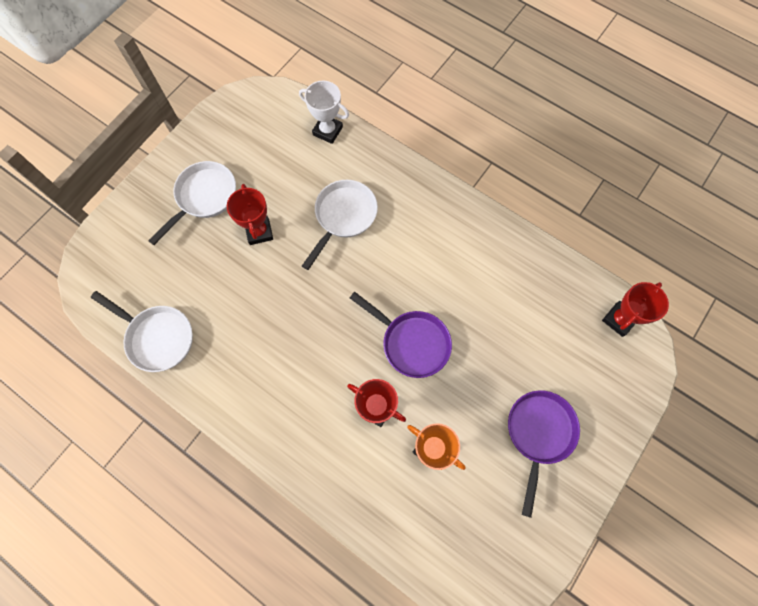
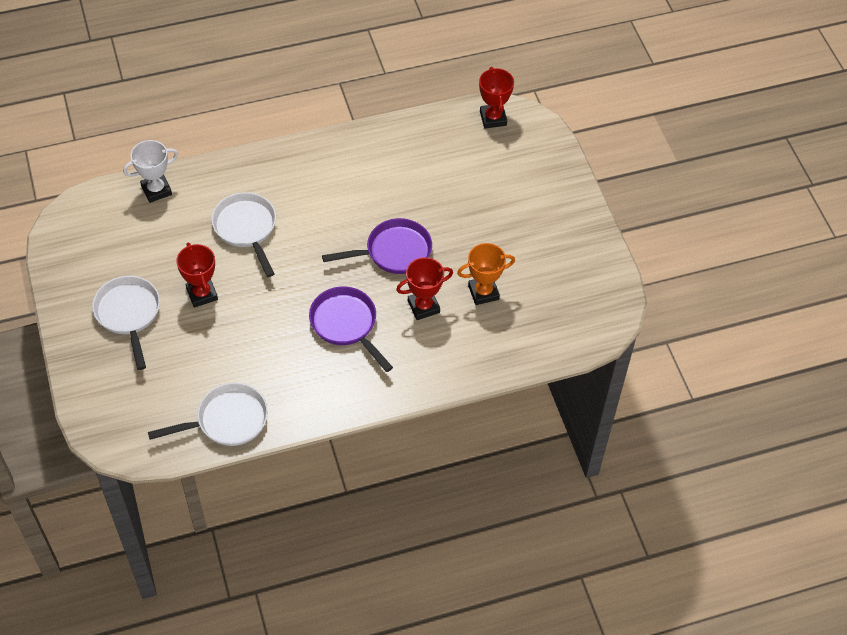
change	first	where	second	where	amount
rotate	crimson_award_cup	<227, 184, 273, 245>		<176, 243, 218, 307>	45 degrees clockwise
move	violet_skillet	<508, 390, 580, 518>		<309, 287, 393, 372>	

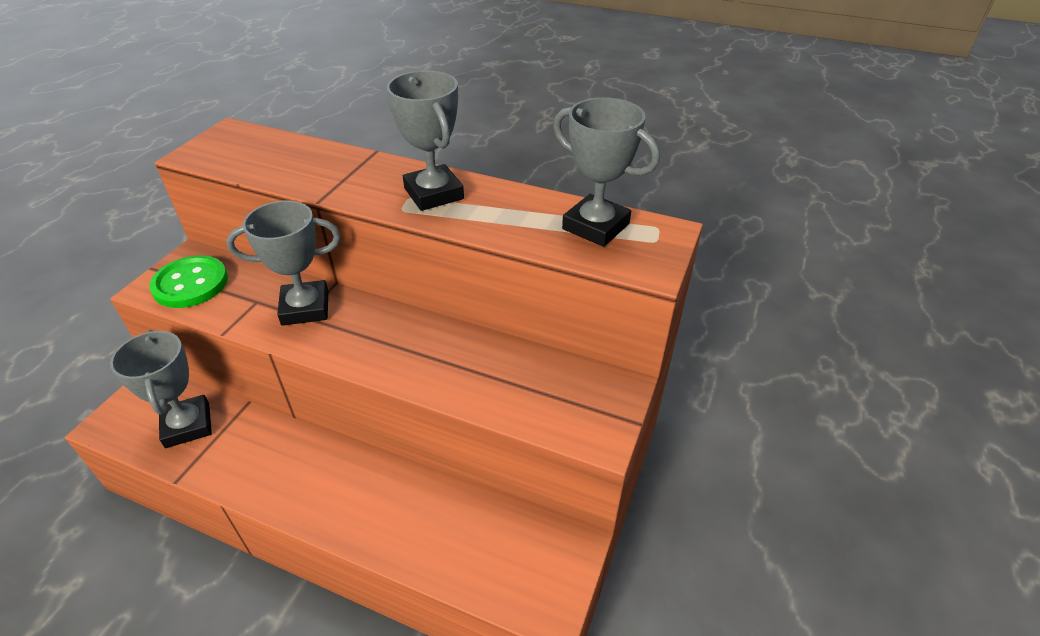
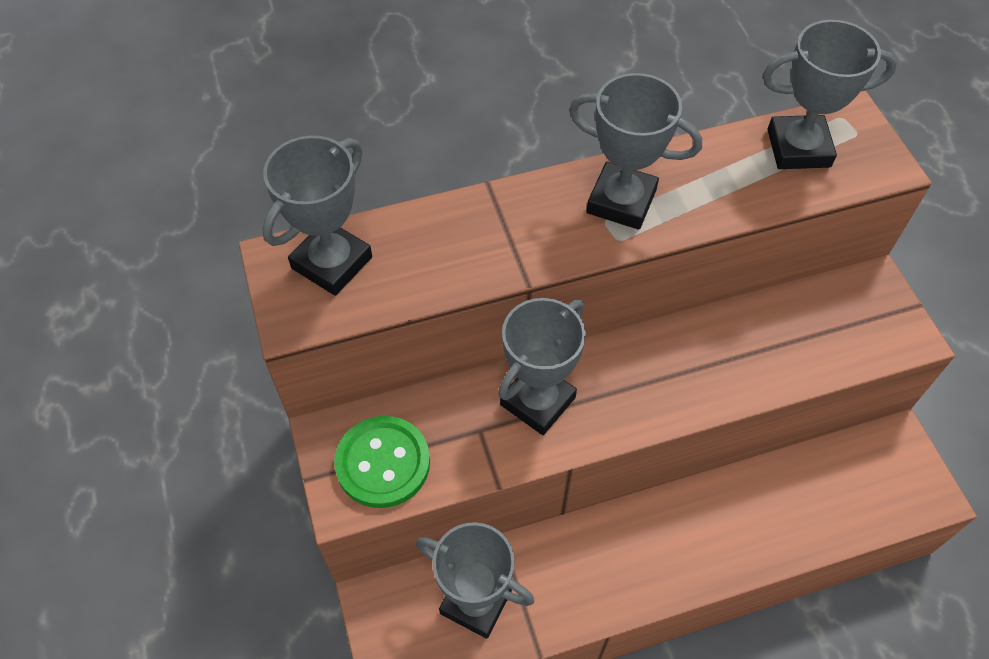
change	first	where	second	where	amount
insert			grey_award_cup	<262, 135, 372, 296>	

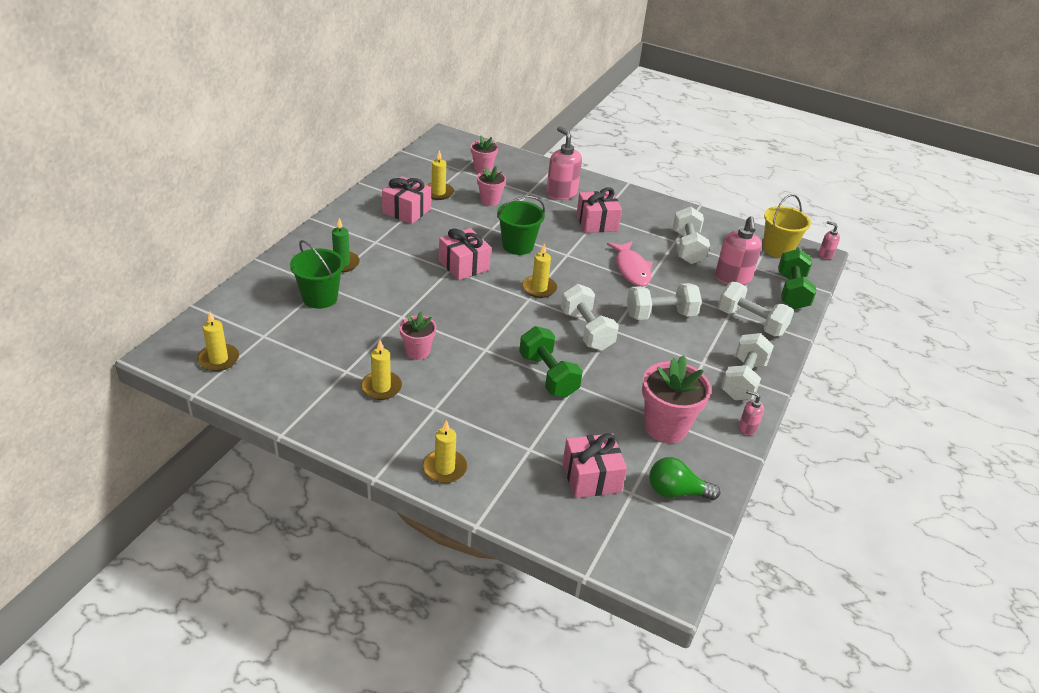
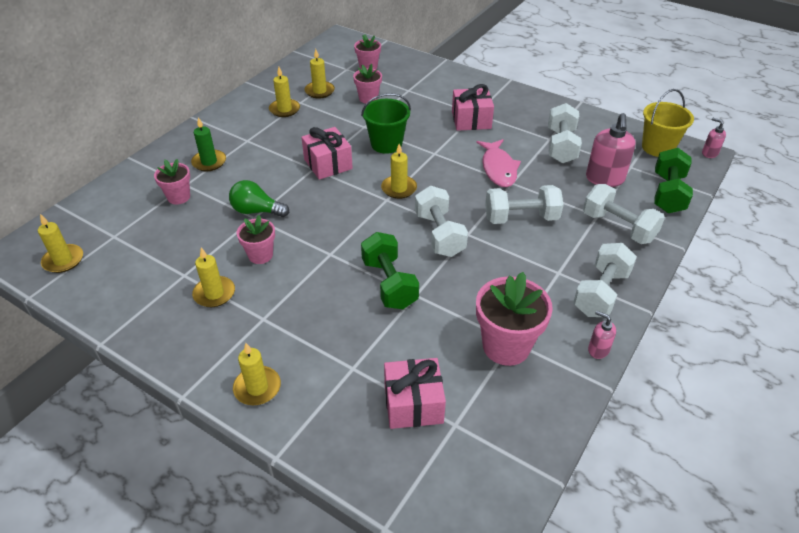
change	first	where	second	where	amount
replace	green_pail	<290, 240, 344, 309>	rose-pink_potted_plant	<154, 159, 190, 205>	
replace	rose-pink_gift	<382, 176, 431, 224>	golden_pillar_candle	<269, 67, 300, 117>	
delete	rose-pink_soap_pump	<546, 126, 582, 200>			
move	green_light_bulb	<650, 457, 720, 500>		<229, 180, 289, 217>	

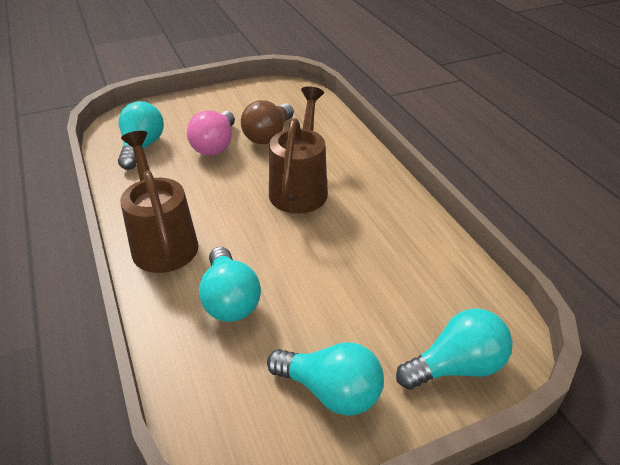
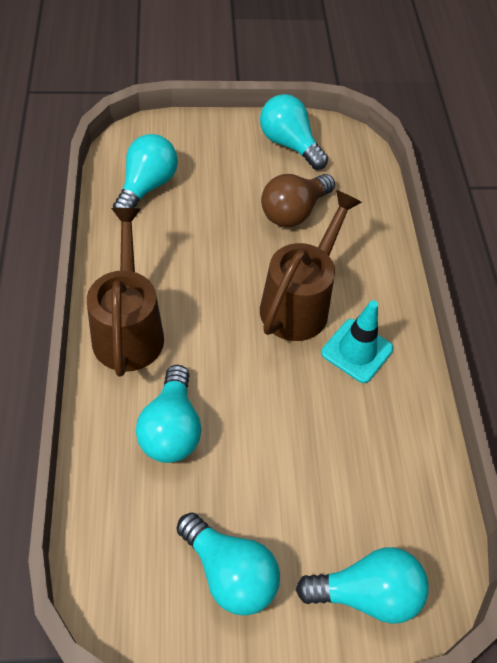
change	first	where	second	where	amount
delete	rose-pink_light_bulb	<187, 111, 235, 155>			
insert			teal_light_bulb	<260, 94, 328, 170>	
insert			teal_road_cone	<321, 300, 394, 383>	

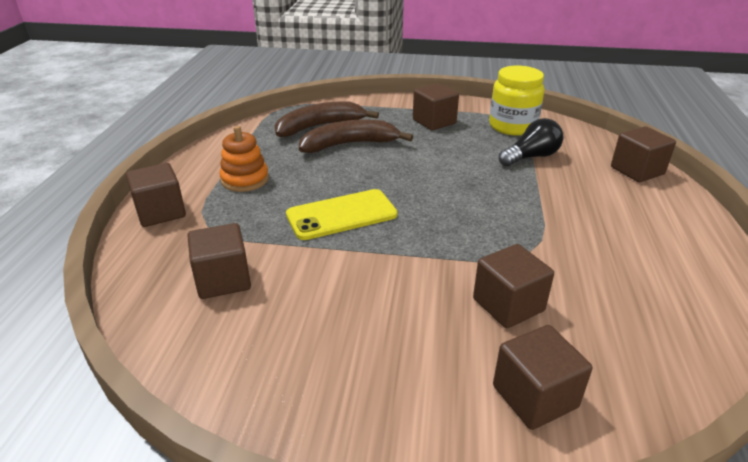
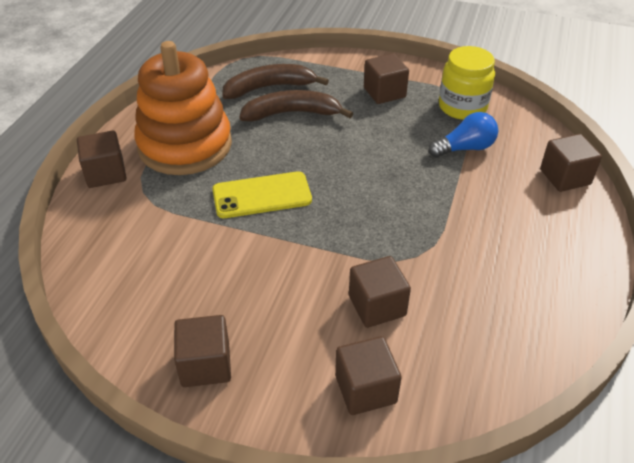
change	first	where	second	where	amount
move	russet_block	<188, 223, 251, 299>		<174, 315, 231, 387>	
resize	orange_stacking_rings	<220, 126, 269, 192>		<134, 41, 232, 175>	x2.13
recolor	black_light_bulb	<499, 118, 563, 166>	blue_light_bulb	<428, 112, 498, 158>	

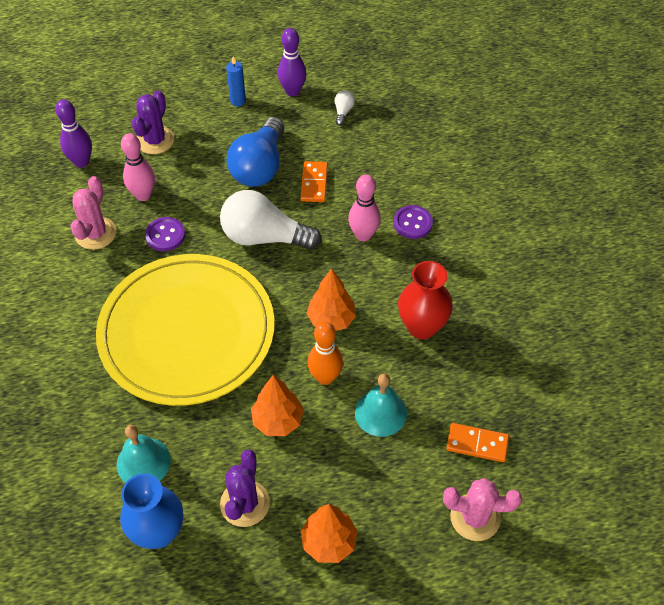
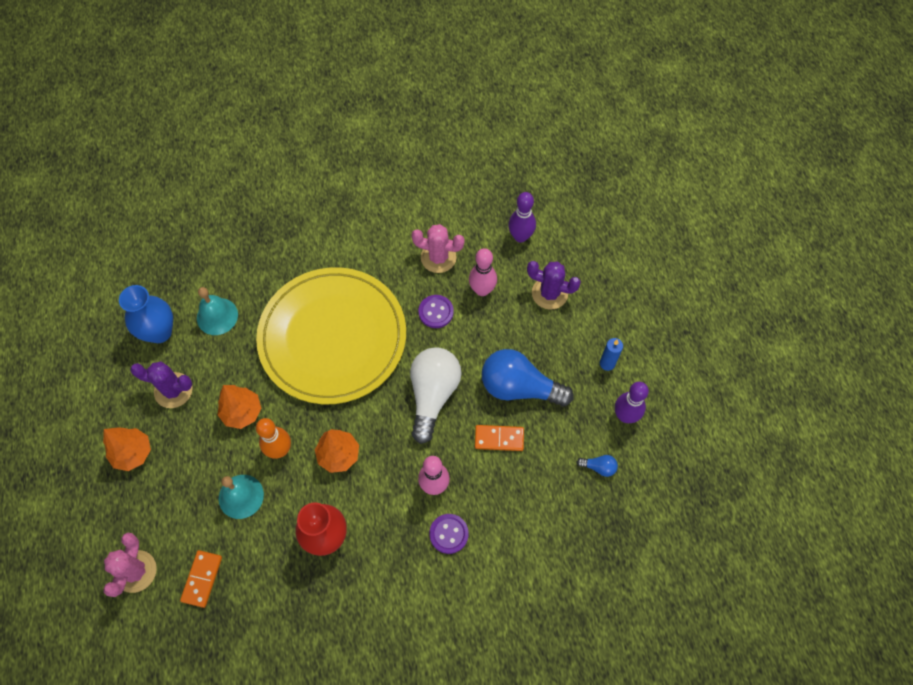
change	first	where	second	where	amount
recolor	white_light_bulb	<335, 90, 355, 126>	blue_light_bulb	<577, 455, 618, 477>	

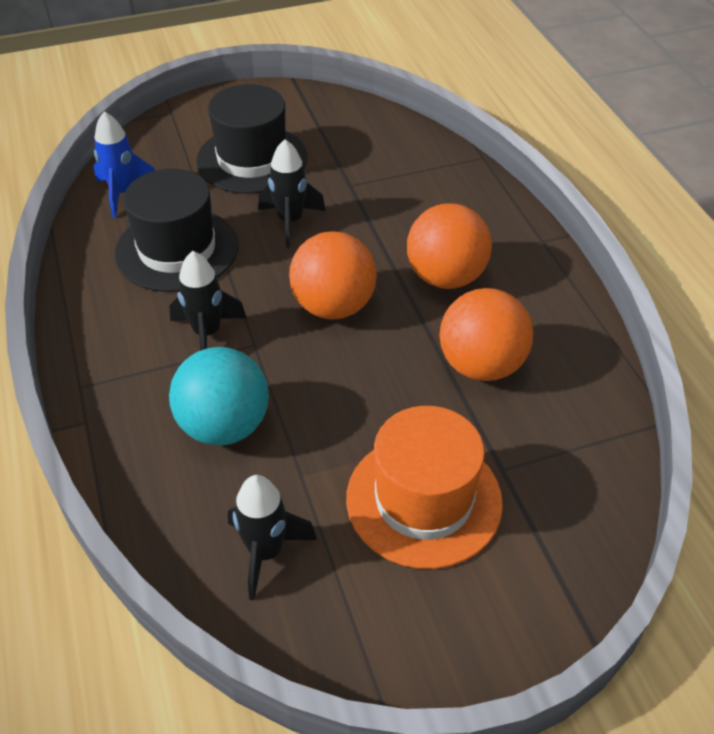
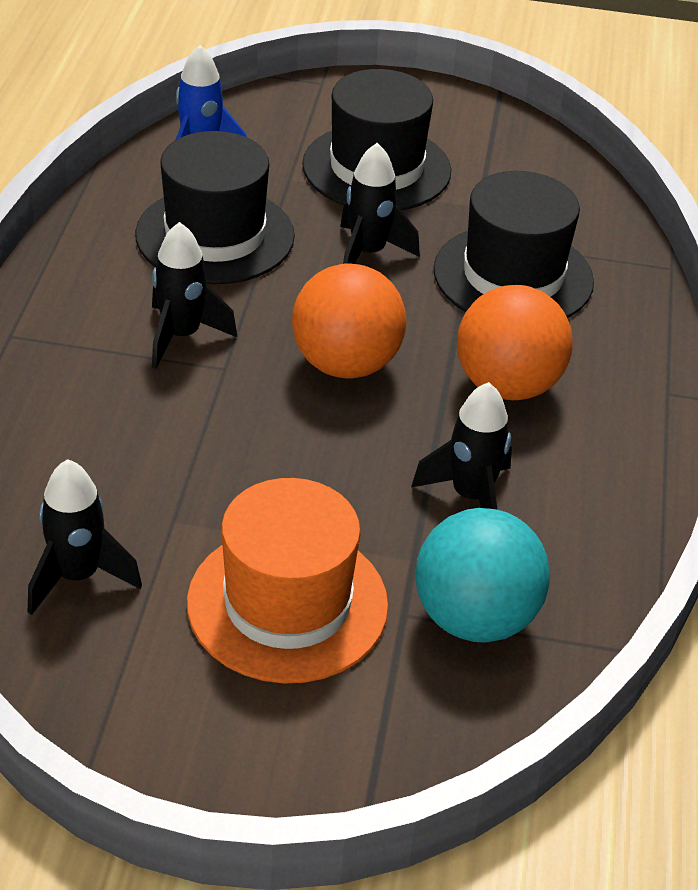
change	first	where	second	where	amount
move	teal_play_ball	<169, 347, 269, 445>		<415, 508, 550, 643>	
replace	orange_play_ball	<439, 288, 533, 381>	black_toy_rocket	<411, 382, 512, 510>	
insert			black_top_hat	<433, 171, 594, 318>	

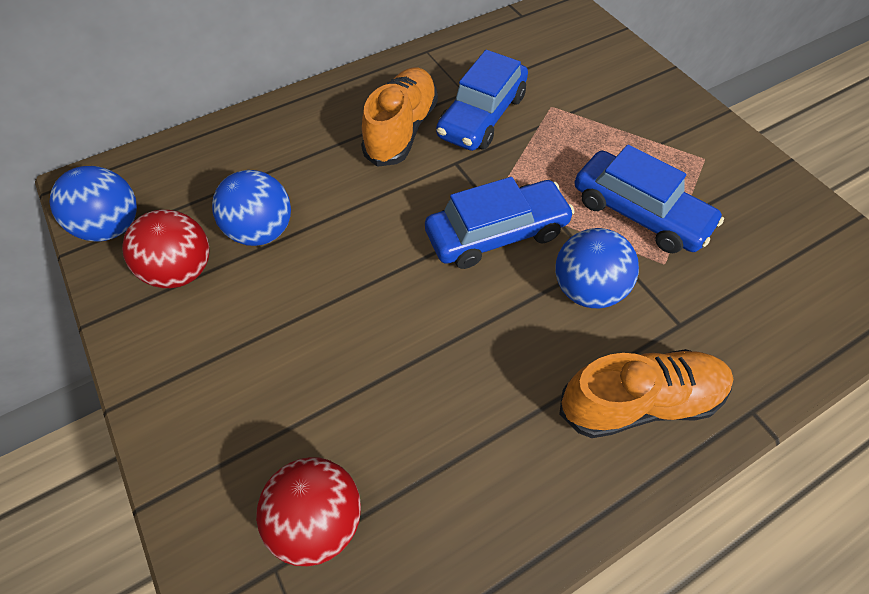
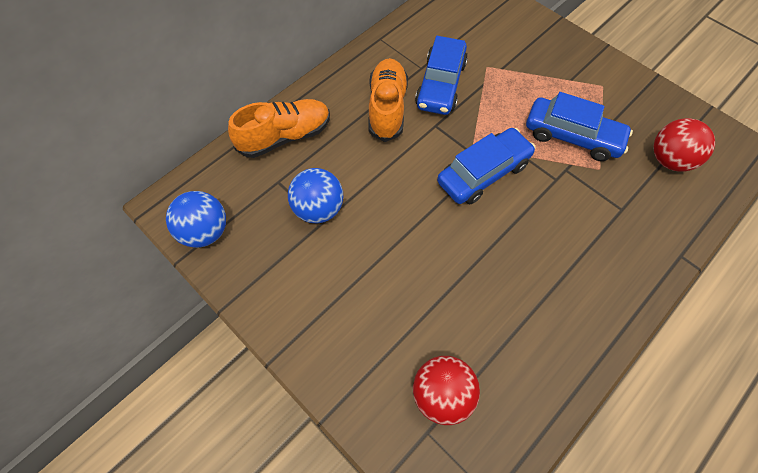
change	first	where	second	where	amount
move	crimson_play_ball	<122, 210, 209, 288>		<653, 118, 715, 172>	
delete	blue_play_ball	<555, 228, 639, 308>			
move	orange_shoe	<559, 349, 734, 438>		<228, 99, 330, 158>	

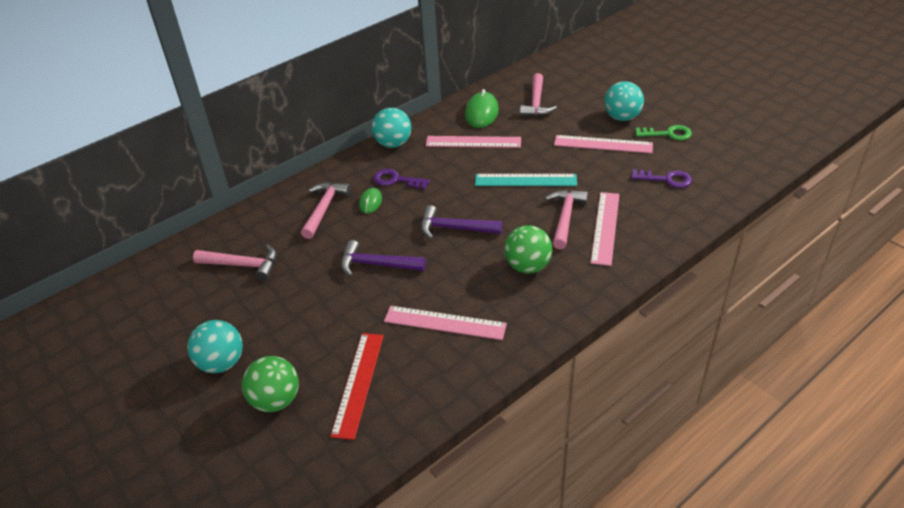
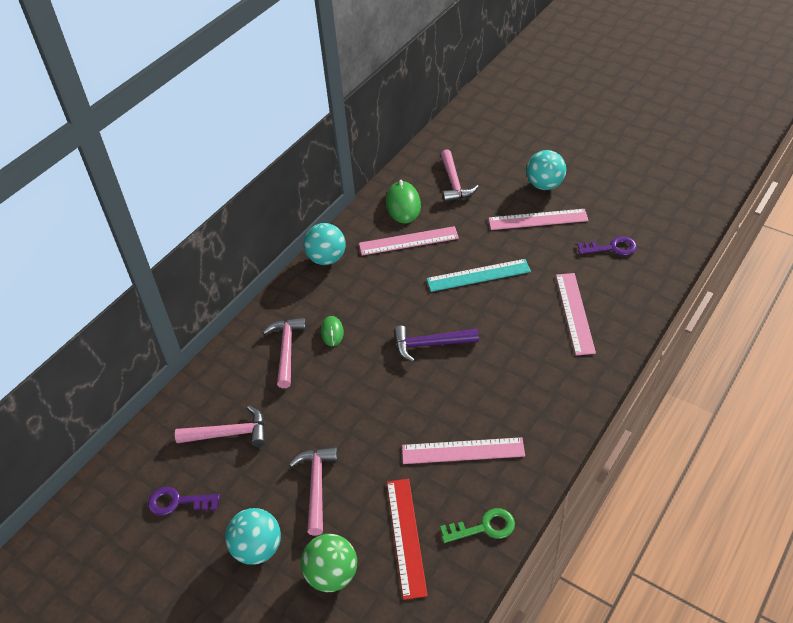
change	first	where	second	where	amount
delete	violet_hammer	<341, 240, 426, 277>			
move	violet_key	<373, 169, 430, 190>		<148, 487, 220, 516>	
delete	green_play_ball	<504, 225, 553, 273>			
move	rose-pink_hammer	<545, 190, 588, 249>		<289, 447, 338, 536>	
move	green_key	<635, 125, 692, 140>		<440, 508, 515, 543>	

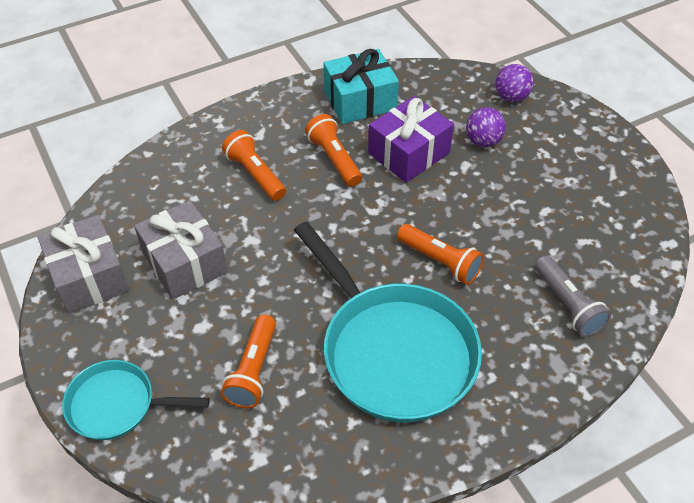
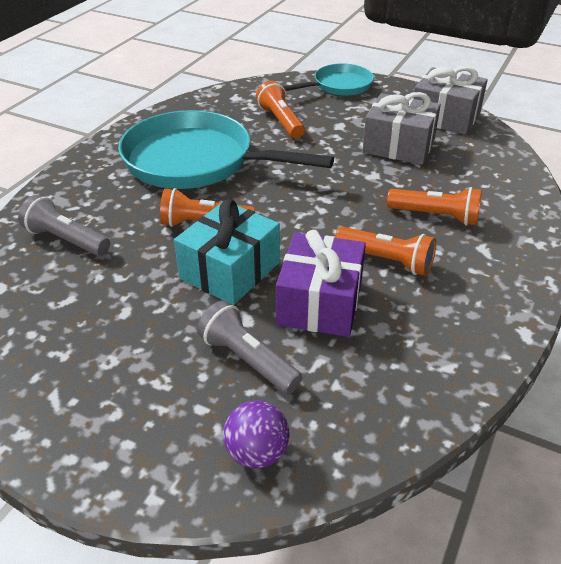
change	first	where	second	where	amount
move	teal_gift	<324, 49, 399, 124>		<174, 199, 280, 305>	
replace	violet_play_ball	<466, 107, 506, 147>	grey_pocket_torch	<197, 300, 302, 394>	

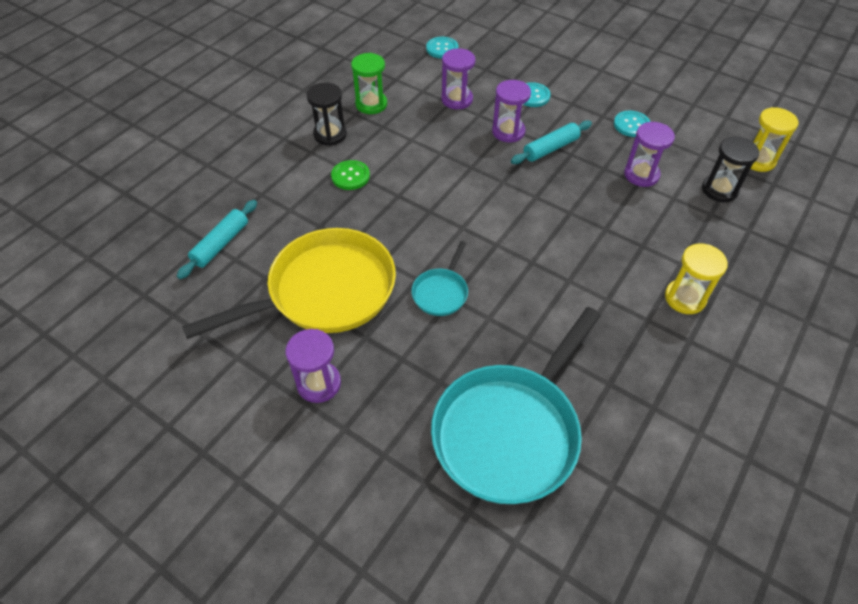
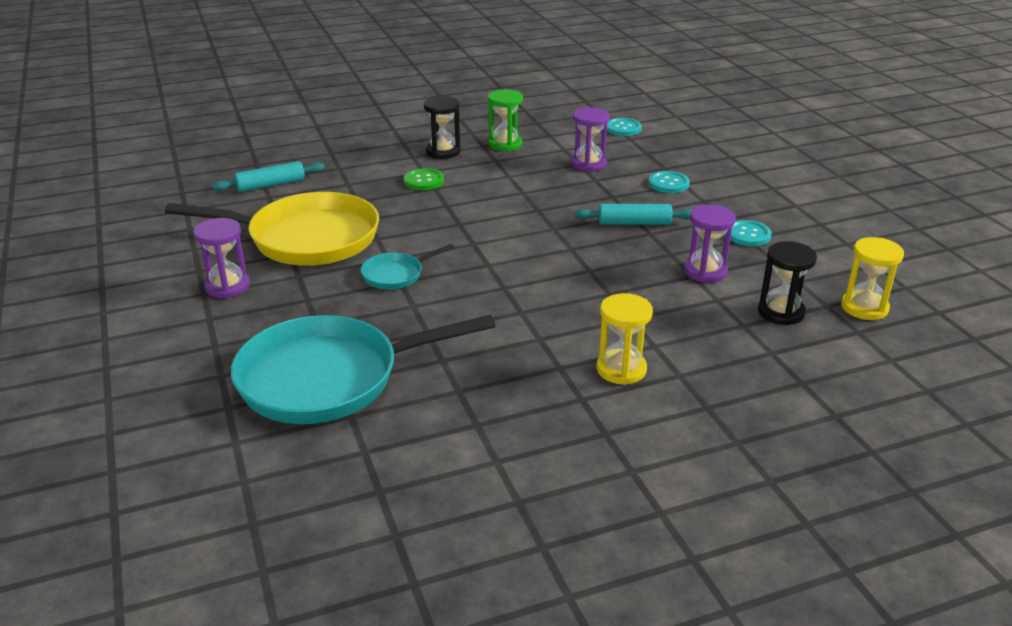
change	first	where	second	where	amount
delete	violet_sand_timer	<492, 80, 531, 142>			

